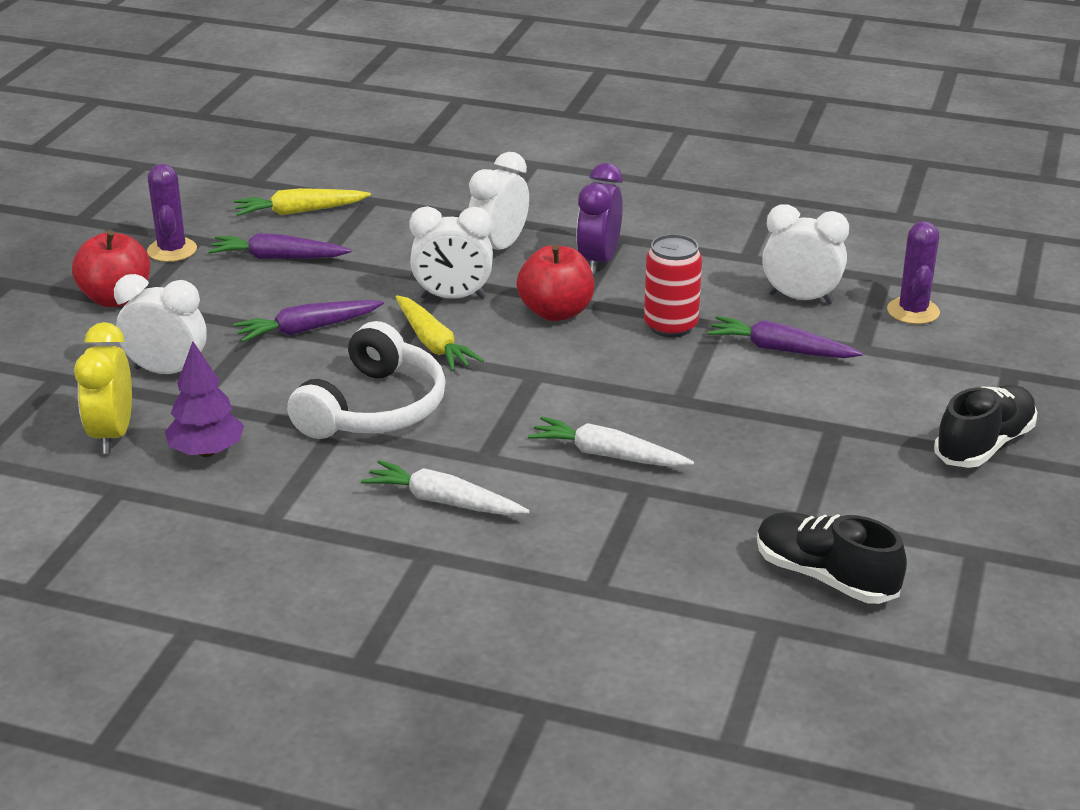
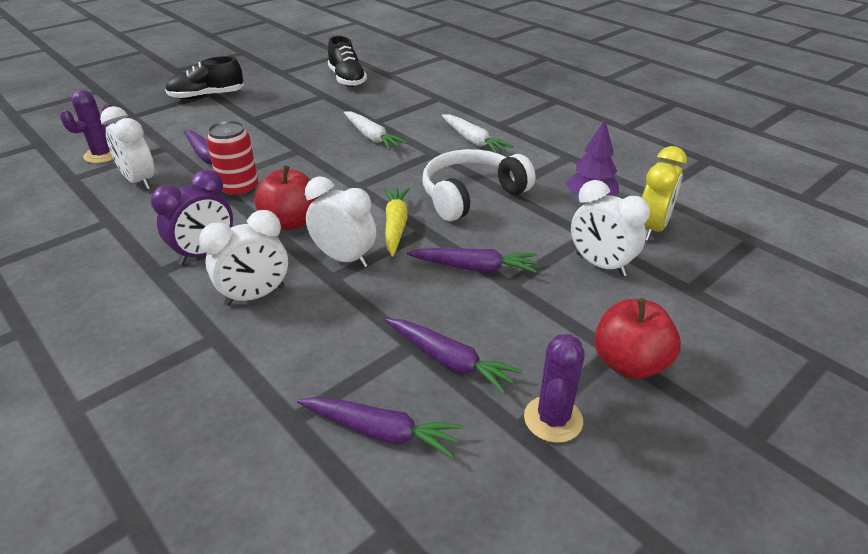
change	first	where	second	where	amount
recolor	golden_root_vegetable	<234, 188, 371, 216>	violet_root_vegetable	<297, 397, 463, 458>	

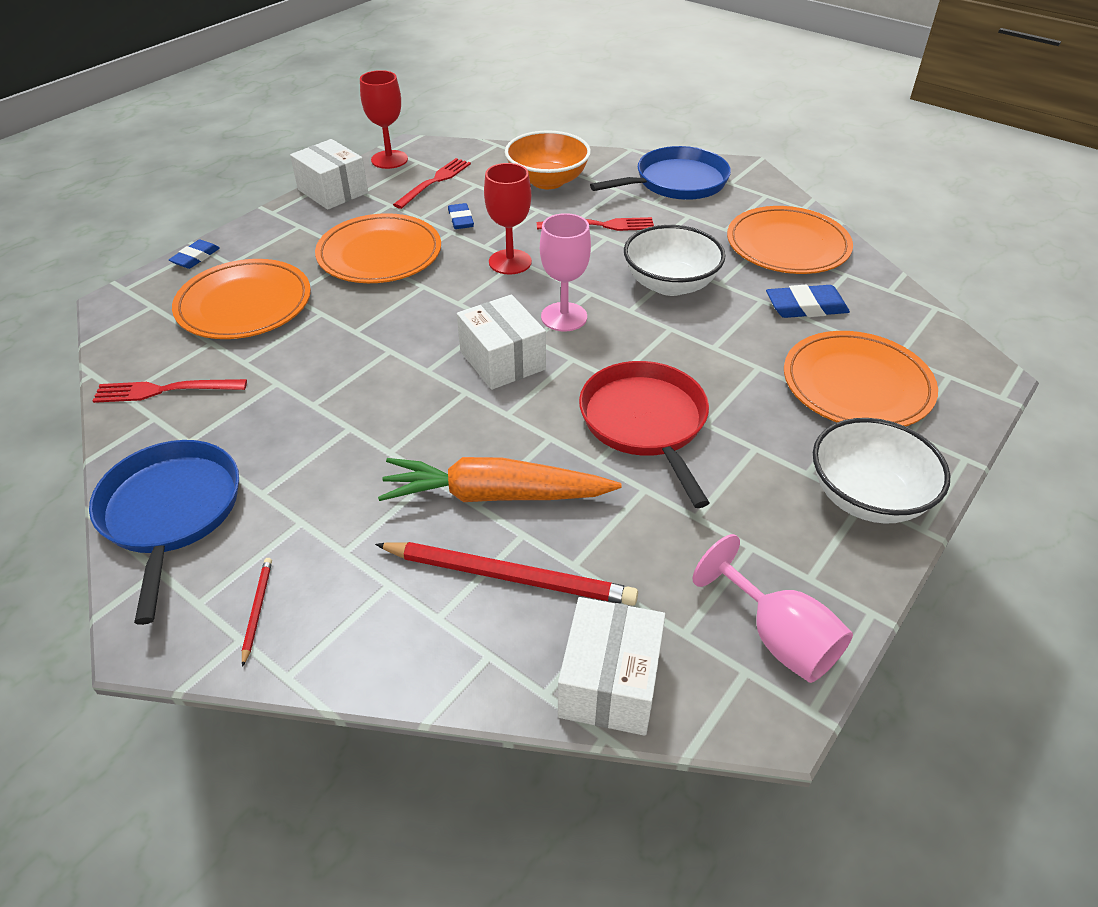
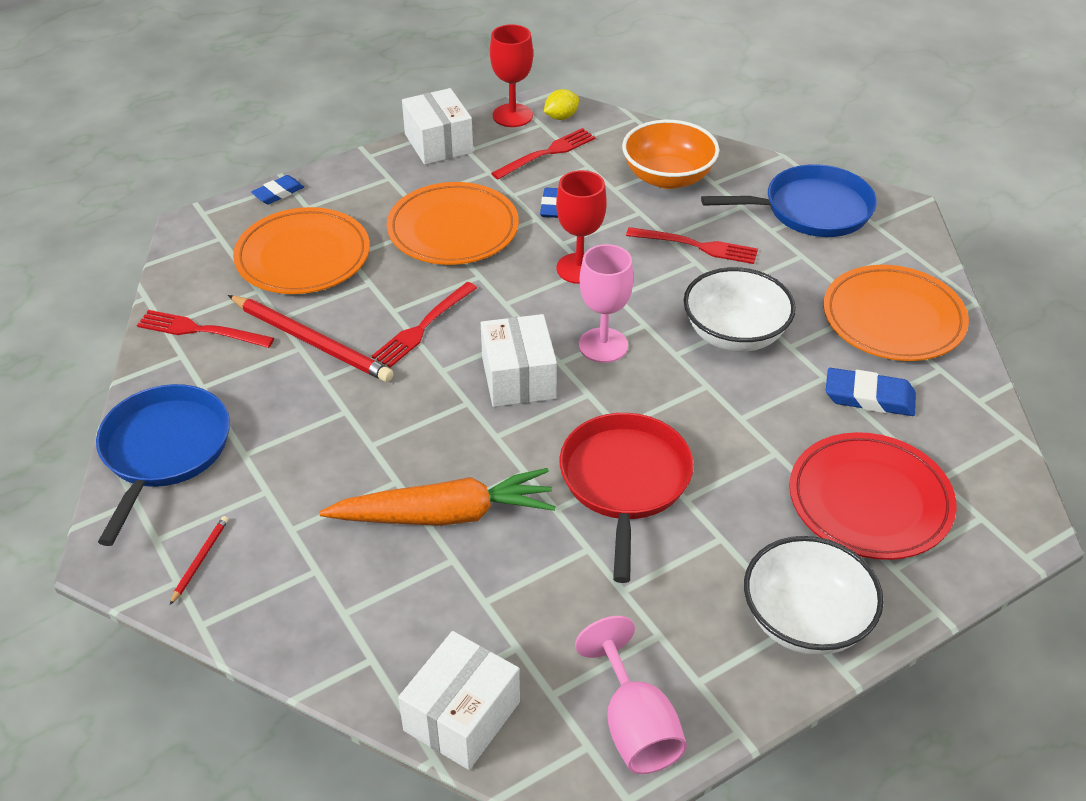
change	first	where	second	where	amount
move	crimson_wooden_pencil	<375, 542, 638, 606>		<228, 295, 394, 382>	
rotate	orange_root_vegetable	<378, 457, 622, 502>		<319, 468, 556, 526>	150 degrees clockwise
recolor	orange_flat_dish	<784, 331, 938, 426>	crimson_flat_dish	<789, 432, 956, 560>	
insert			crimson_table_fork	<372, 282, 477, 368>	
insert			golden_toy_lemon	<544, 89, 579, 120>	

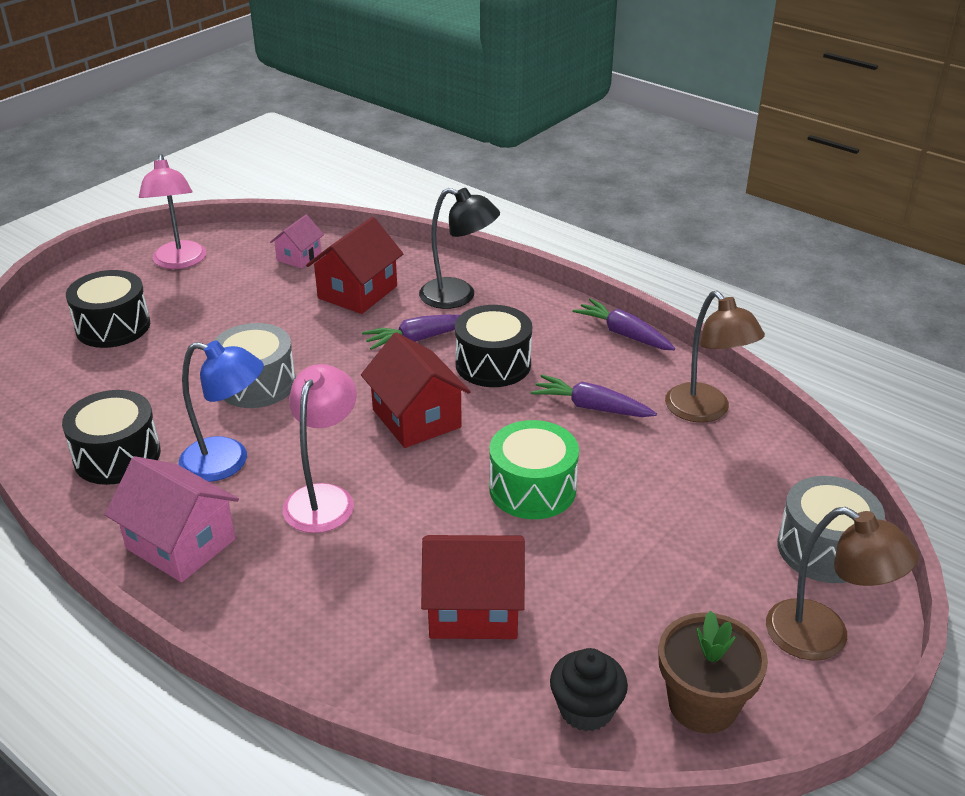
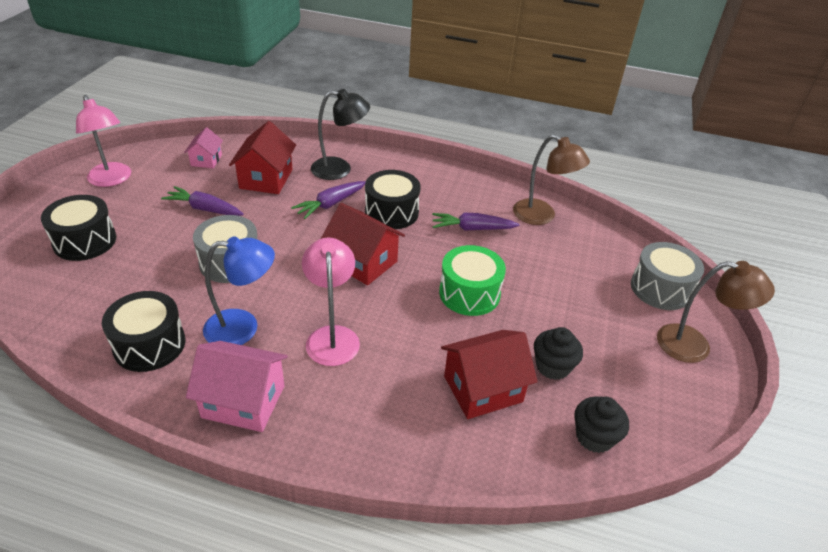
change	first	where	second	where	amount
move	violet_root_vegetable	<572, 298, 675, 350>		<161, 186, 244, 216>	
delete	russet_potted_plant	<658, 611, 768, 734>			
insert			black_muffin	<534, 327, 583, 380>	

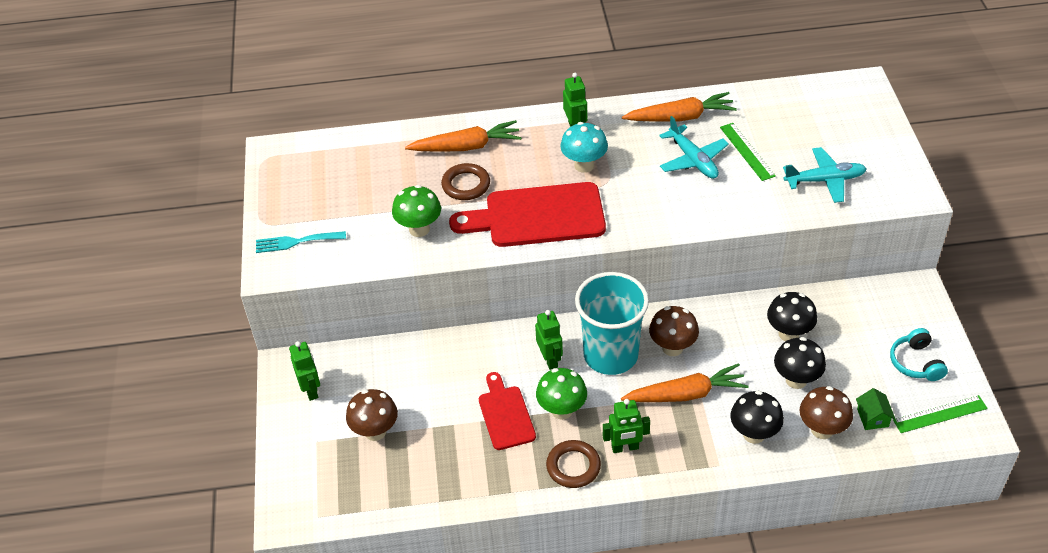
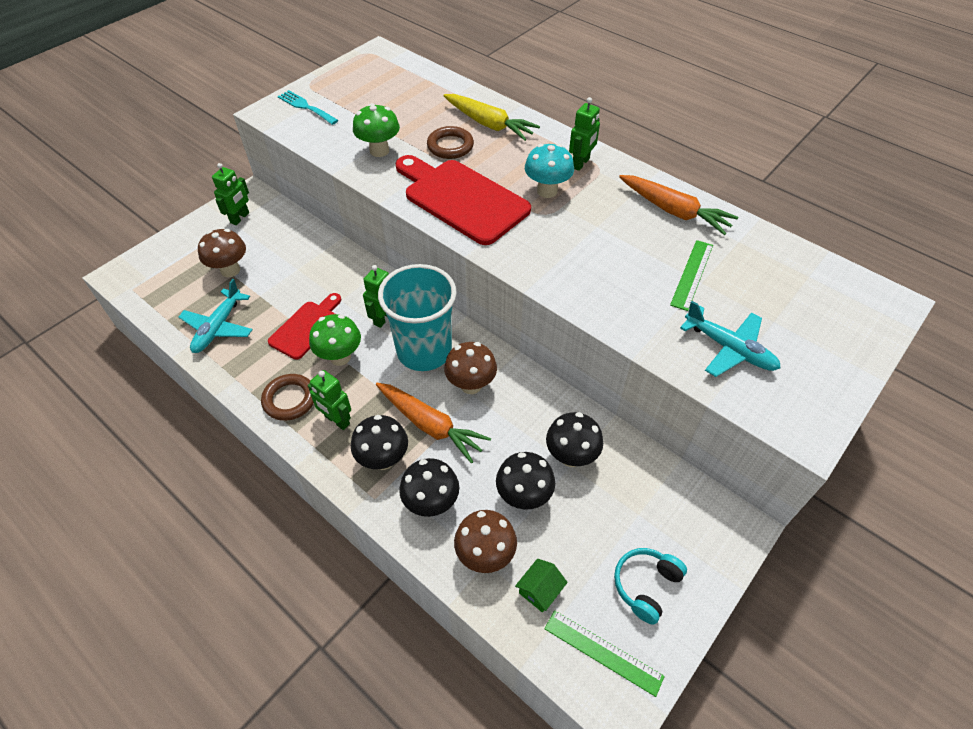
change	first	where	second	where	amount
recolor	orange_root_vegetable	<405, 120, 522, 152>	golden_root_vegetable	<443, 94, 540, 141>	
move	teal_aeroplane	<659, 116, 729, 179>		<179, 279, 253, 353>	
insert			black_fungus	<351, 415, 408, 470>	

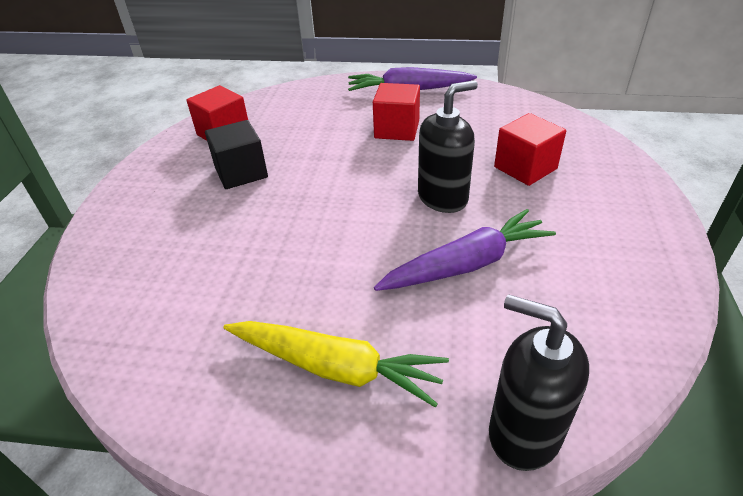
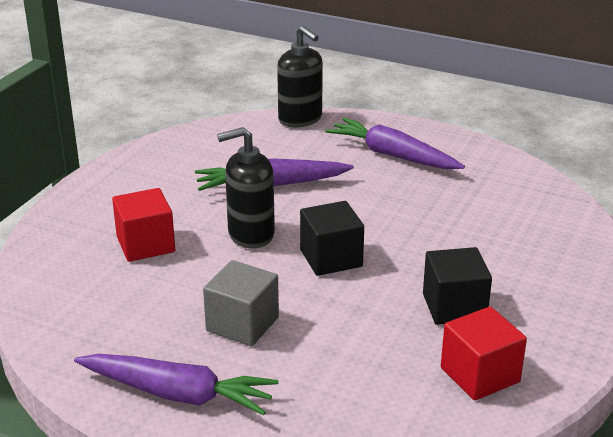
change	first	where	second	where	amount
recolor	golden_root_vegetable	<224, 321, 449, 408>	violet_root_vegetable	<325, 118, 465, 169>	
recolor	crimson_block	<373, 83, 420, 141>	grey_block	<203, 260, 279, 346>	
insert			black_block	<300, 201, 364, 276>	

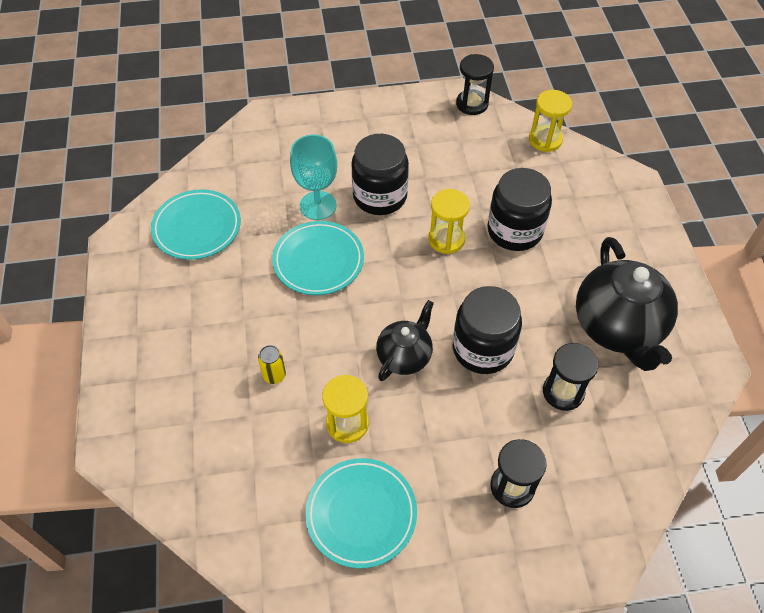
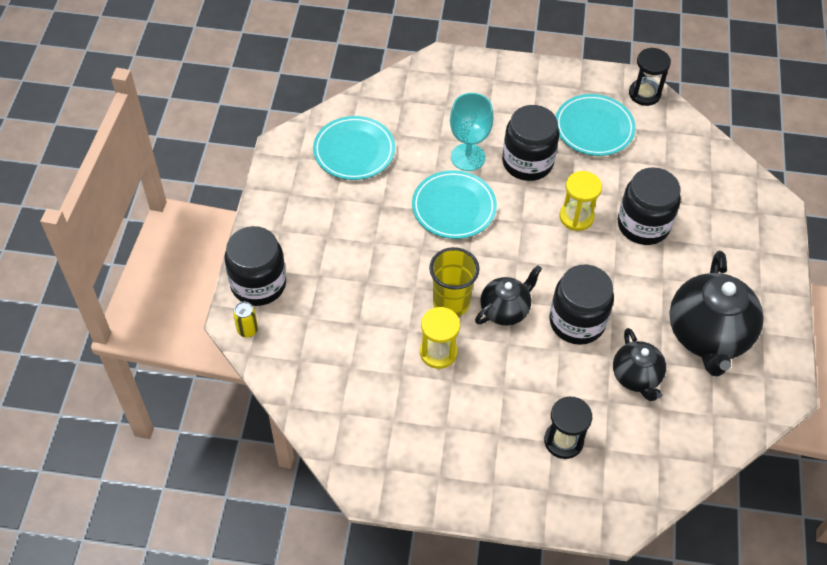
change	first	where	second	where	amount
move	golden_soda_can	<258, 345, 286, 384>		<233, 302, 258, 338>	
move	teal_flat_dish	<305, 458, 417, 568>		<556, 94, 635, 156>	
delete	golden_sand_timer	<529, 90, 572, 152>			
replace	black_sand_timer	<543, 343, 599, 411>	black_china_teapot	<613, 328, 666, 401>	
insert			black_jar	<225, 226, 286, 306>	
insert			golden_tumbler	<429, 247, 479, 317>	

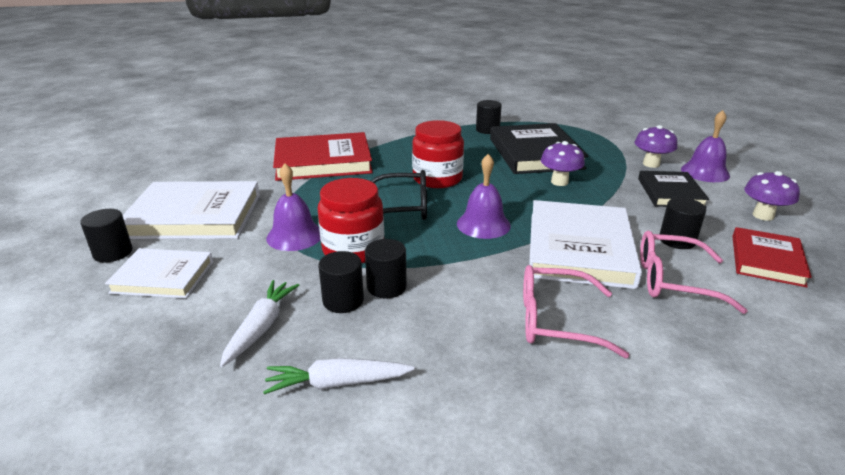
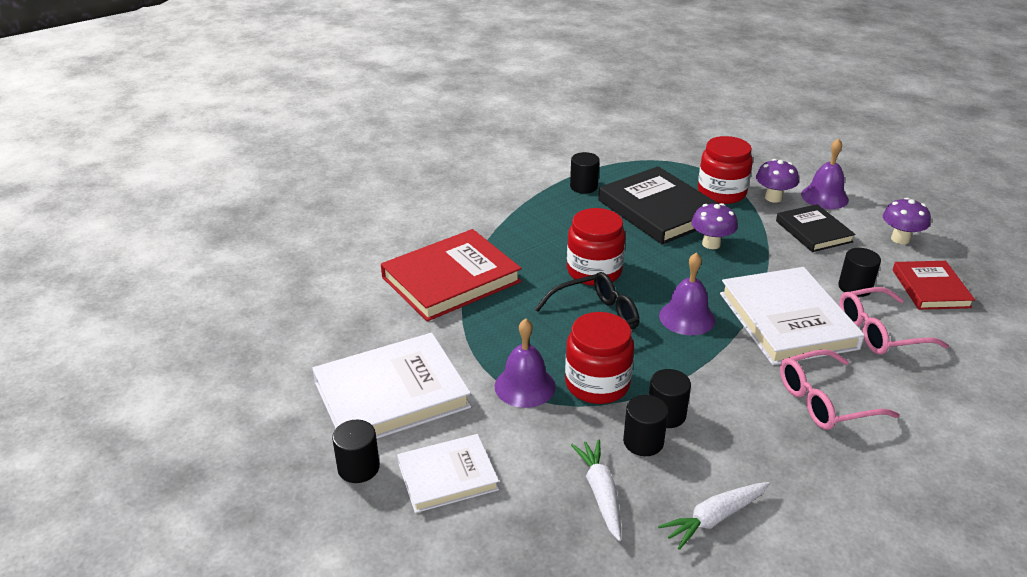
change	first	where	second	where	amount
insert			crimson_jar	<698, 136, 753, 204>	

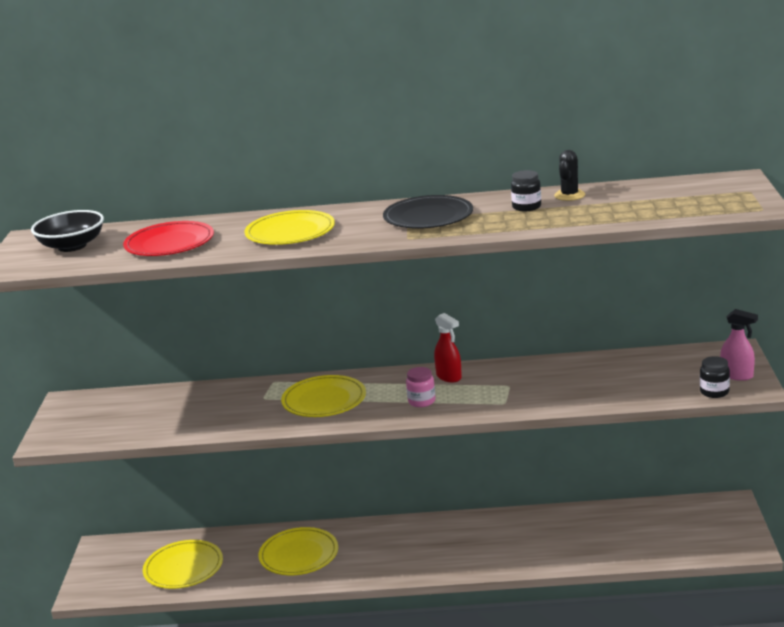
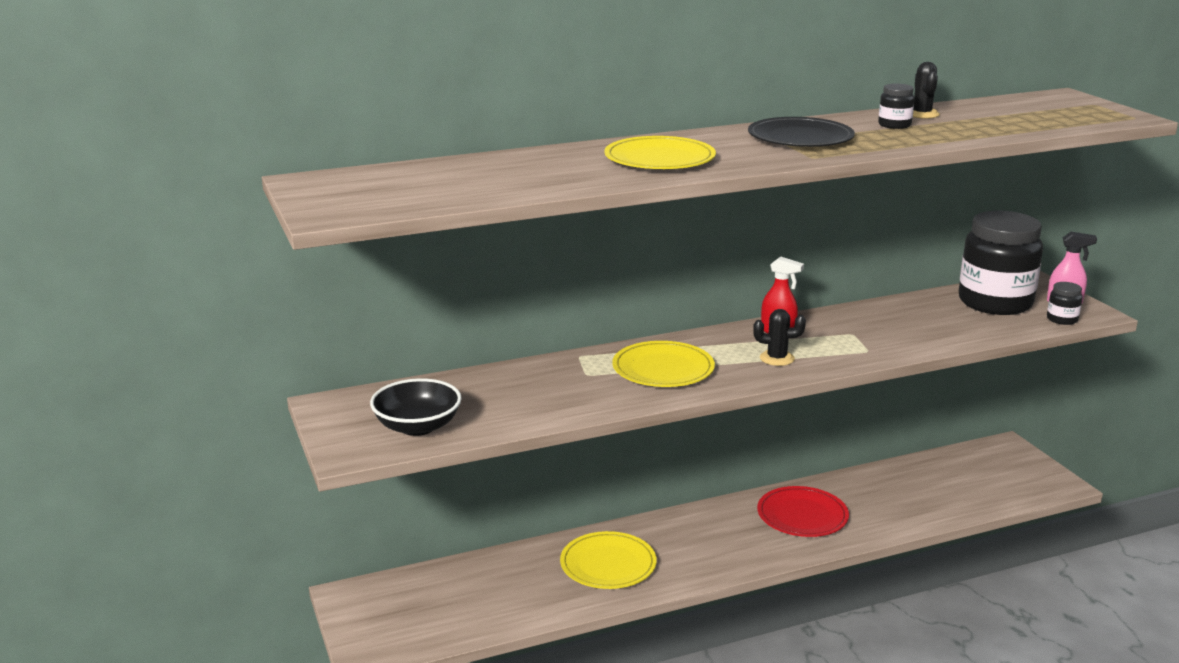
change	first	where	second	where	amount
move	black_deep_dish	<31, 210, 104, 252>		<370, 378, 462, 436>	
move	crimson_flat_dish	<123, 221, 214, 256>		<757, 486, 849, 537>	
delete	golden_flat_dish	<143, 540, 223, 589>			
replace	rose-pink_jar	<406, 367, 435, 407>	black_cactus	<753, 309, 806, 366>	
insert			black_jar	<959, 211, 1043, 315>	

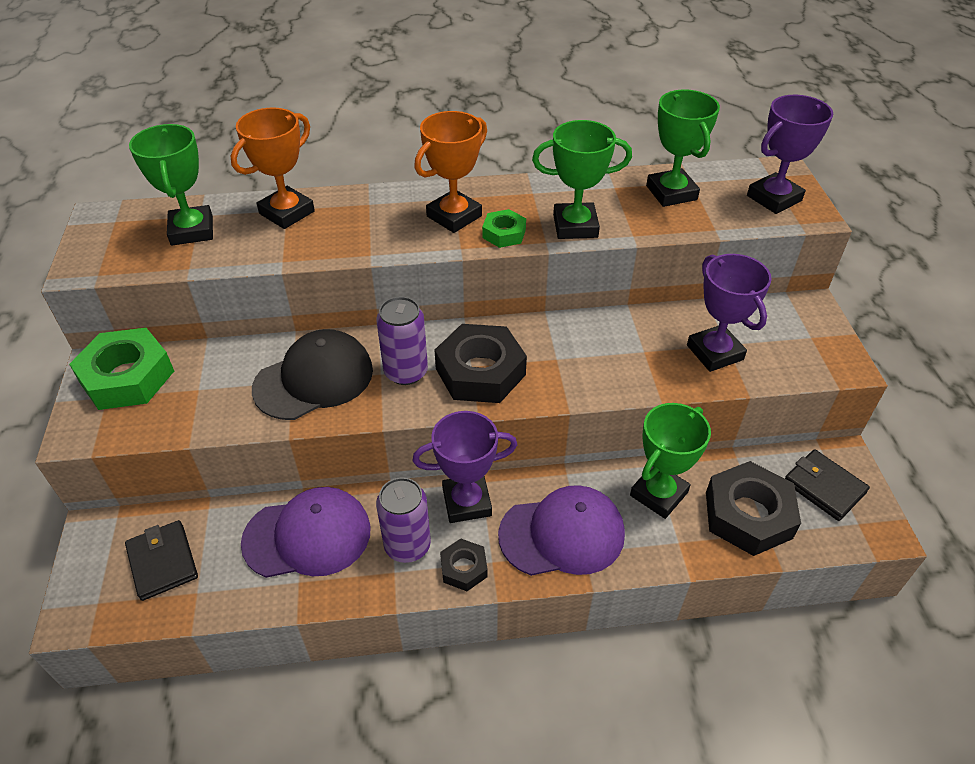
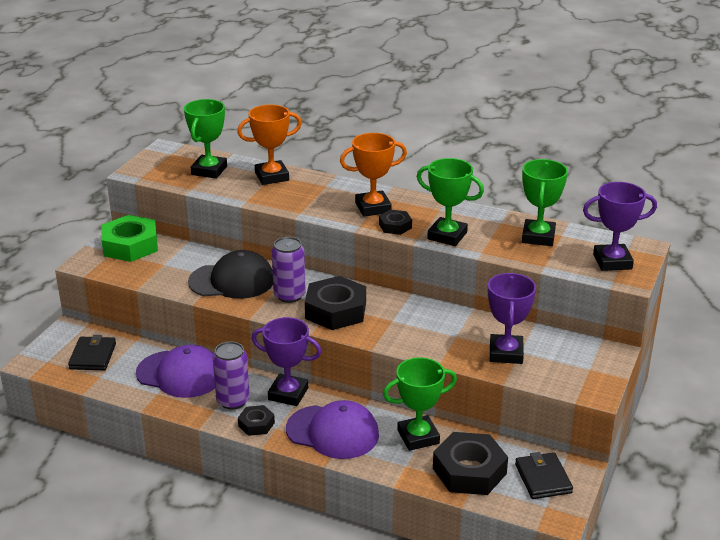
change	first	where	second	where	amount
recolor	green_nut	<482, 209, 526, 248>	black_nut	<379, 210, 412, 235>	

